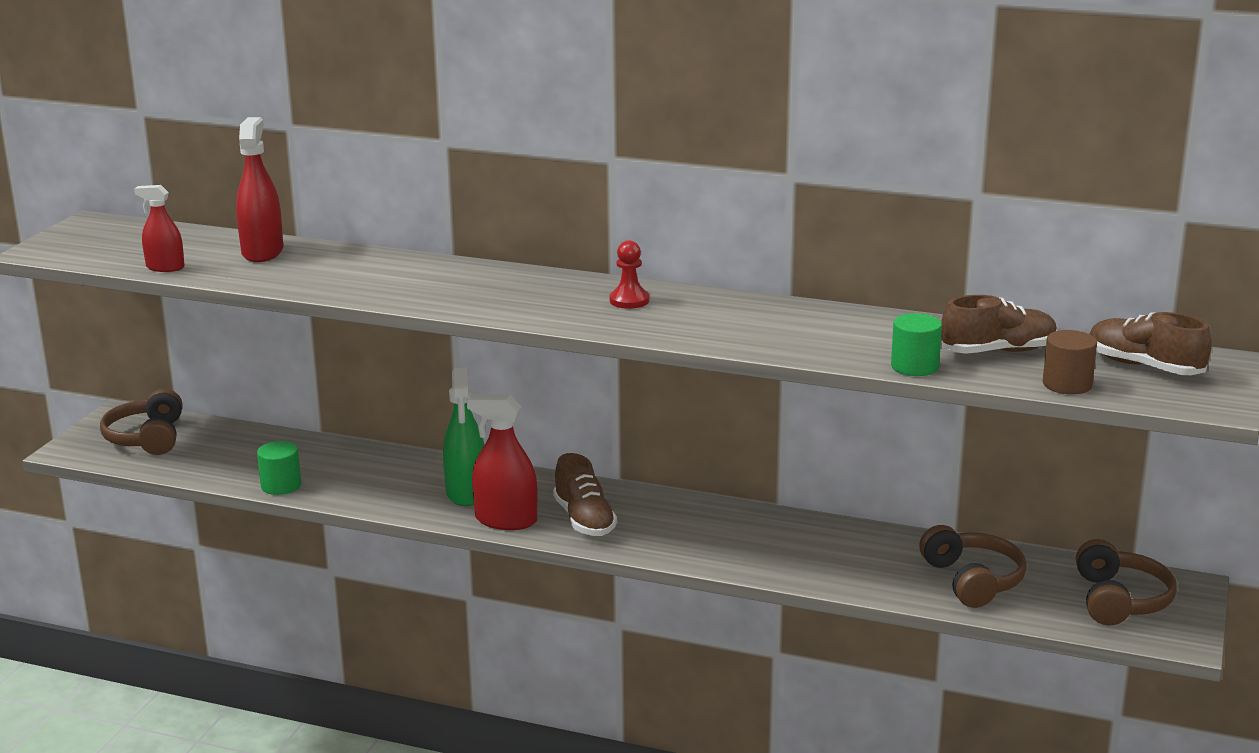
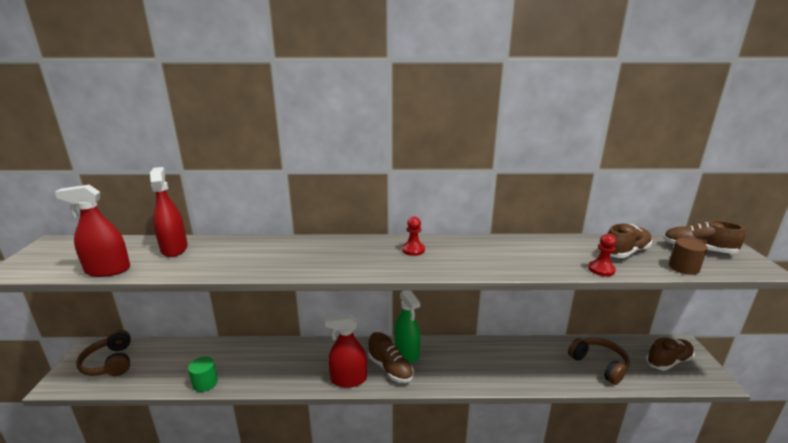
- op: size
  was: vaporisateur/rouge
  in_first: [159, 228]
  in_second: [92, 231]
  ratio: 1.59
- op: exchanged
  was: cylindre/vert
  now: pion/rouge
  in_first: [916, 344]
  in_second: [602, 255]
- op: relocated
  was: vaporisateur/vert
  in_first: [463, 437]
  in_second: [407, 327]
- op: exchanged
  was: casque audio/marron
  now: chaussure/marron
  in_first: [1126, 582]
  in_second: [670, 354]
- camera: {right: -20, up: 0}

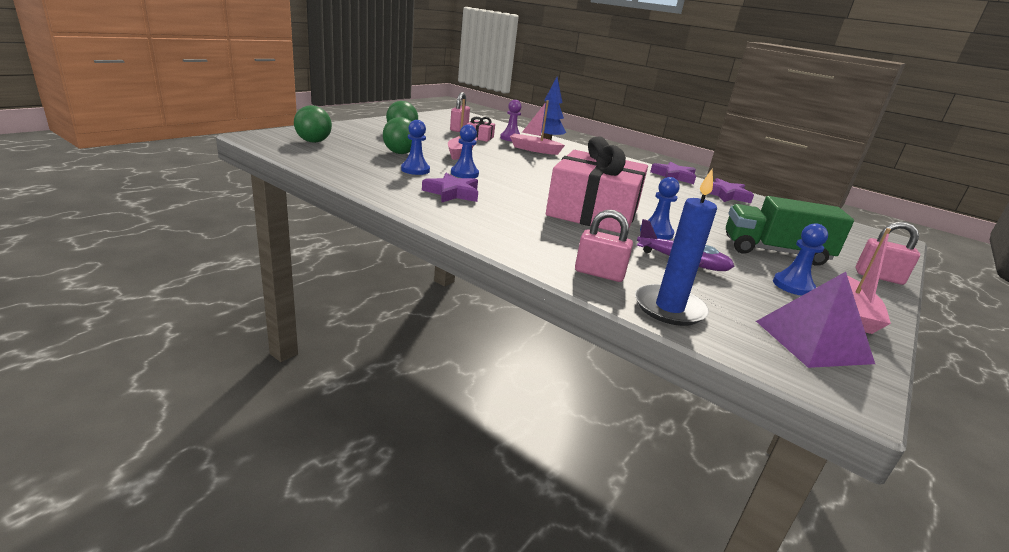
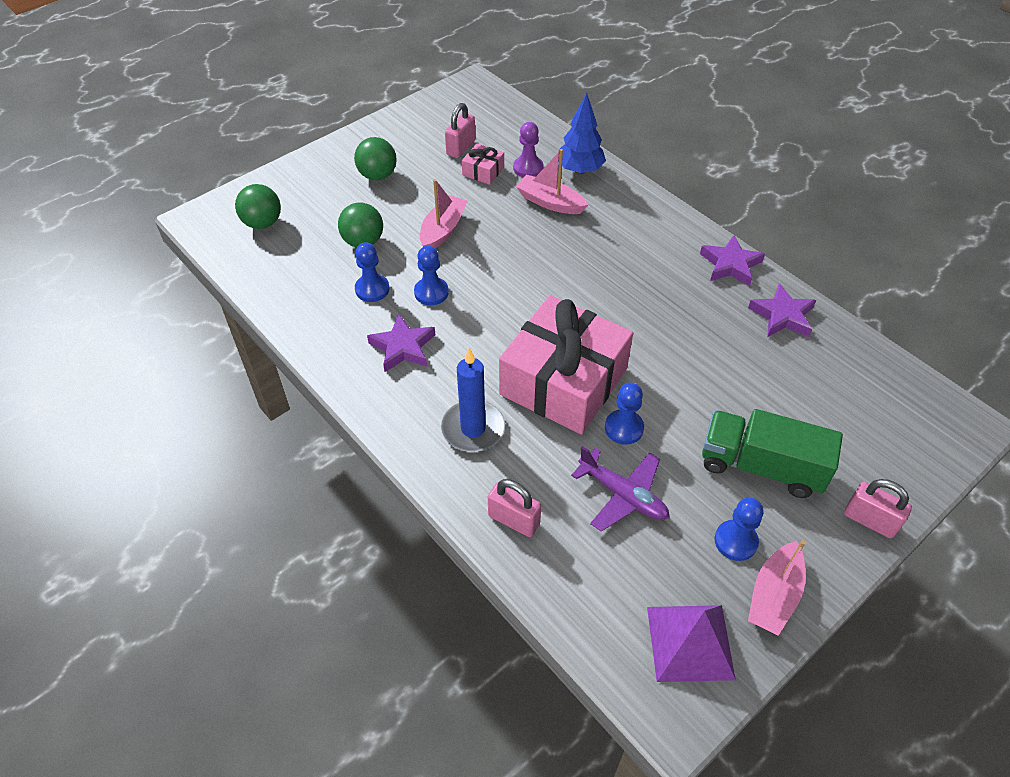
- op: relocated
  was: bougie/bleu
  in_first: [676, 247]
  in_second: [473, 400]
- camera: {right: 15, up: 25}

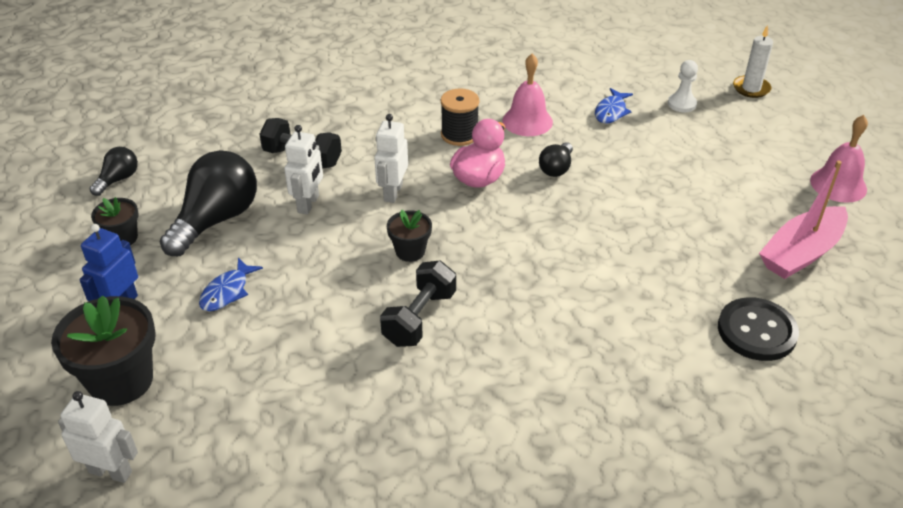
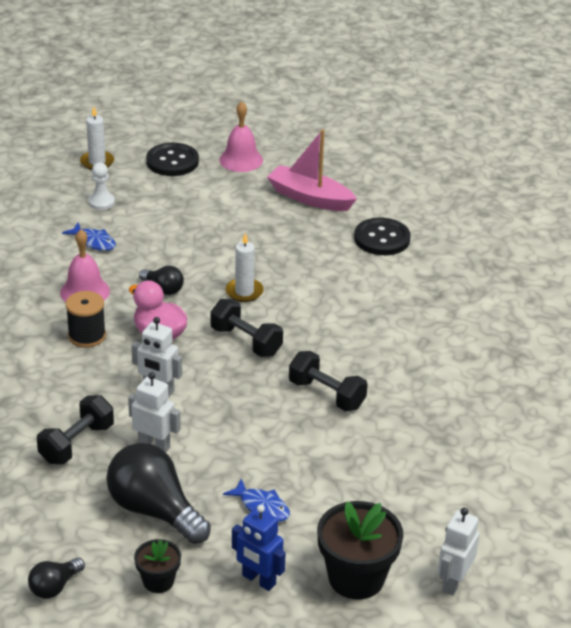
- op: spun
  was: ampoule/noir
  in_first: [114, 171]
  in_second: [56, 578]
  clockwise: -90
- op: spun
  was: bateau/rose
  in_first: [803, 220]
  in_second: [312, 170]
  clockwise: 150
- op: missing
  was: pot de fleurs/noir
  in_first: [409, 235]
- op: appeared
  now: bouton/noir
  in_second: [172, 159]
- op: appeared
  now: bougie/blanc
  in_second: [245, 267]
- op: appeared
  now: haltère/noir
  in_second: [246, 328]
- camera: {right: -80, up: -5}

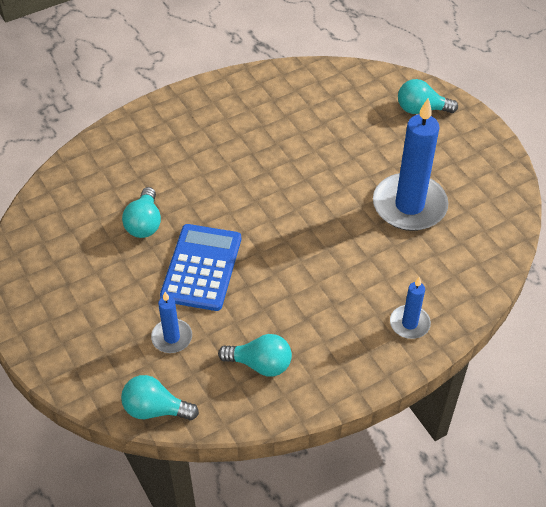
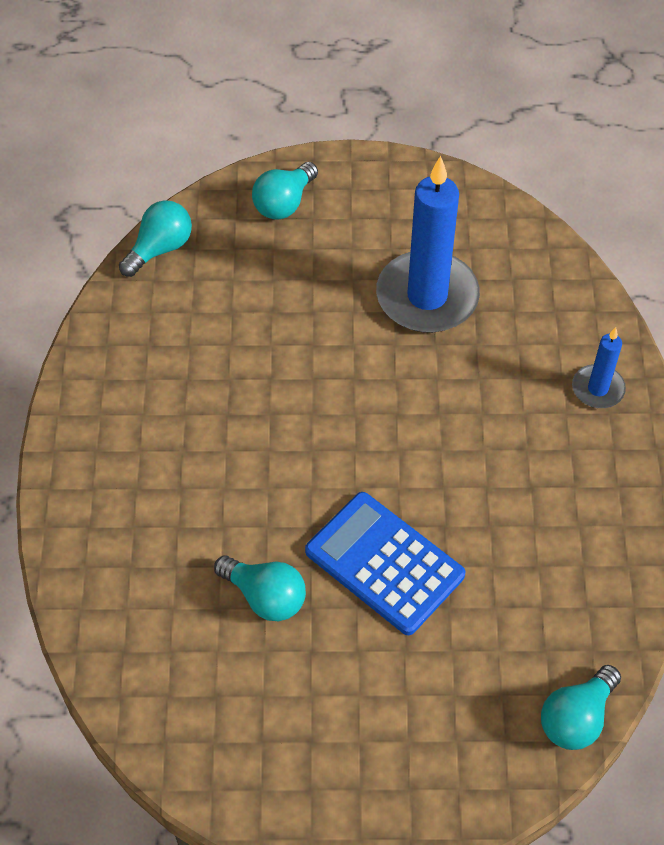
- op: missing
  was: bougie/bleu
  in_first: [171, 322]
- op: relocated
  was: ampoule/turquoise
  in_first: [255, 355]
  in_second: [155, 238]
- camera: {right: -60, up: 5}

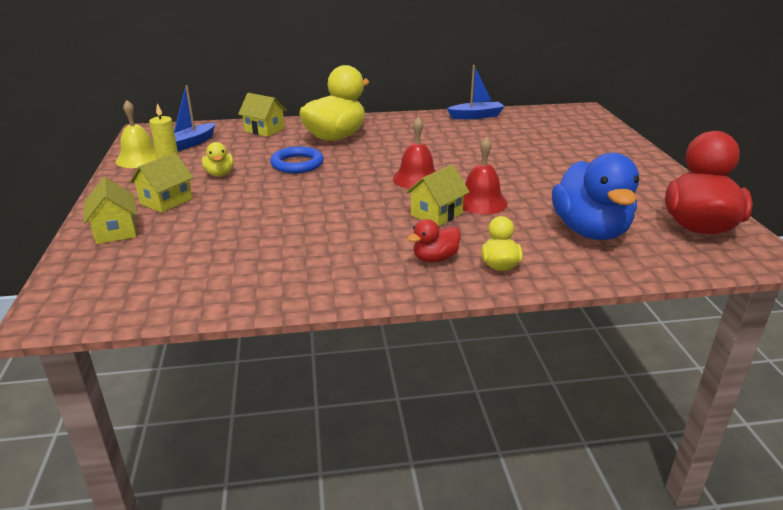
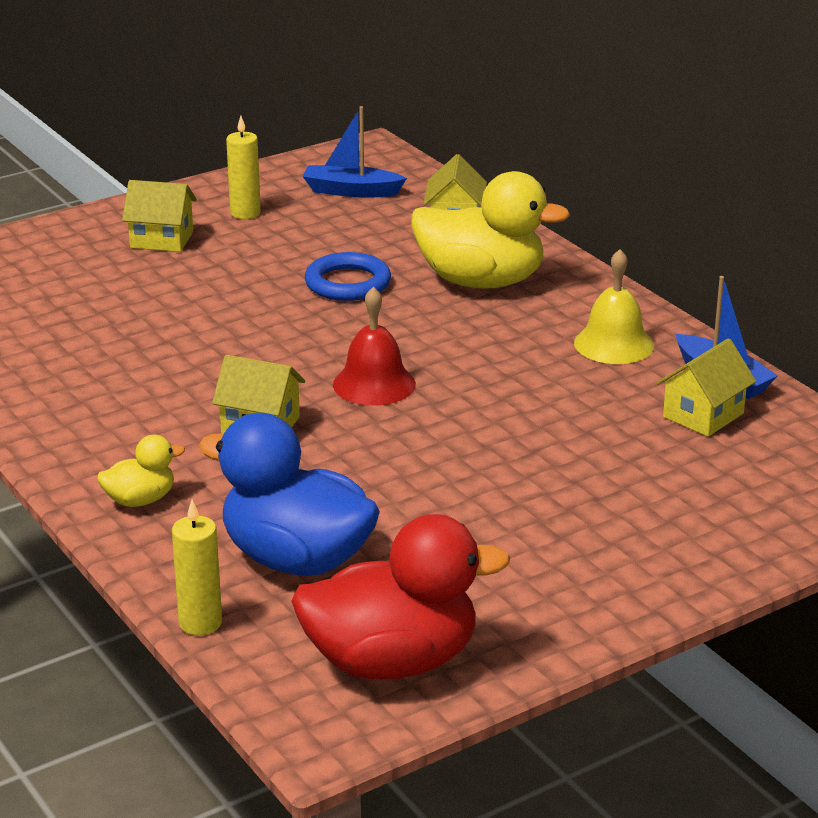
- op: relocated
  was: cloche/jaune
  in_first: [136, 134]
  in_second: [614, 306]
- op: missing
  was: cloche/rouge
  in_first: [485, 175]
- op: missing
  was: canard/jaune
  in_first: [218, 159]
- op: spun
  was: canard/bleu
  in_first: [595, 196]
  in_second: [289, 494]
  clockwise: 60
- op: relocated
  was: maison/jaune
  in_first: [110, 210]
  in_second: [706, 387]
- op: missing
  was: canard/rouge
  in_first: [434, 241]
- op: appeared
  now: bougie/jaune
  in_second: [197, 567]
- camera: {right: 65, up: 0}

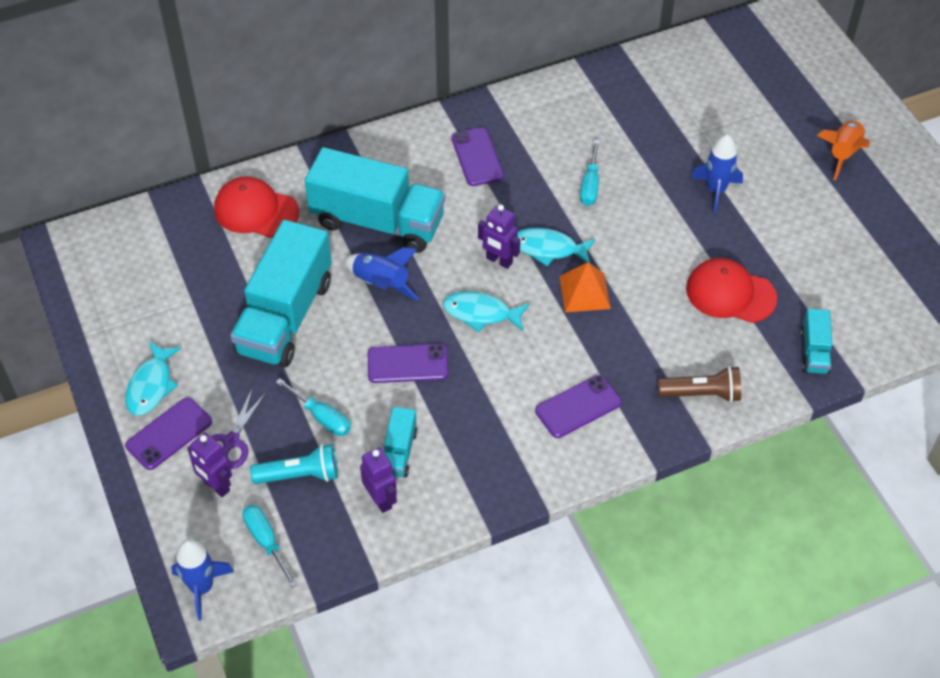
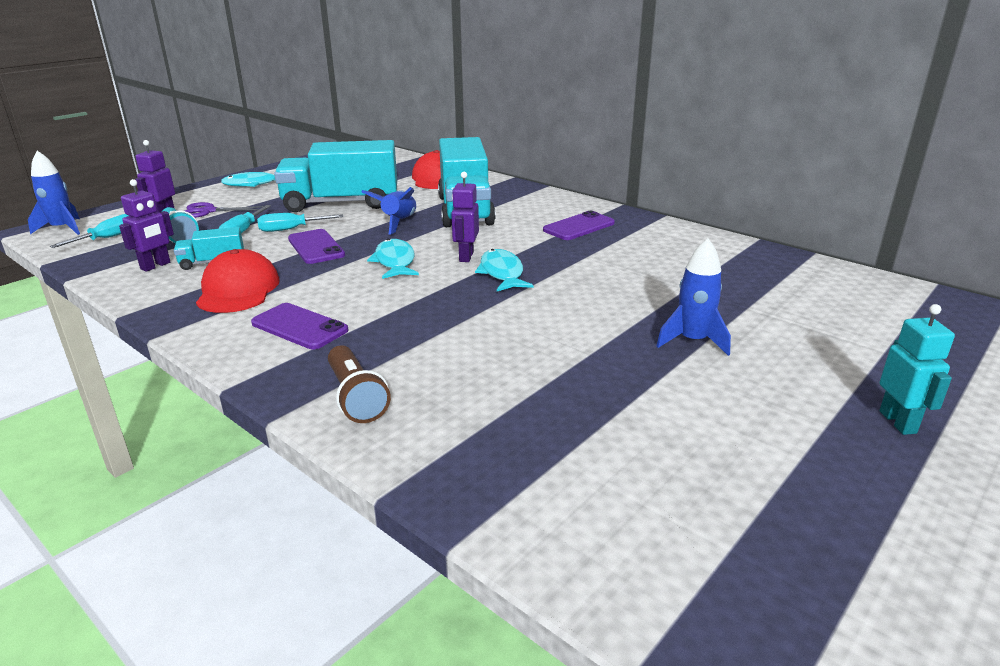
- op: exchanged
  was: fusée/orange
  now: robot/turquoise
  in_first: [843, 150]
  in_second: [917, 369]
- op: relocated
  was: tournevis/turquoise
  in_first: [590, 173]
  in_second: [300, 222]
- op: relocated
  was: casquette/rouge
  in_first: [731, 290]
  in_second: [238, 281]
- op: missing
  was: pyramide/orange
  in_first: [585, 287]
- op: missing
  was: camion/turquoise
  in_first: [816, 341]
- op: missing
  was: téléphone/violet
  in_first: [168, 433]
- camera: {right: 65, up: -25}

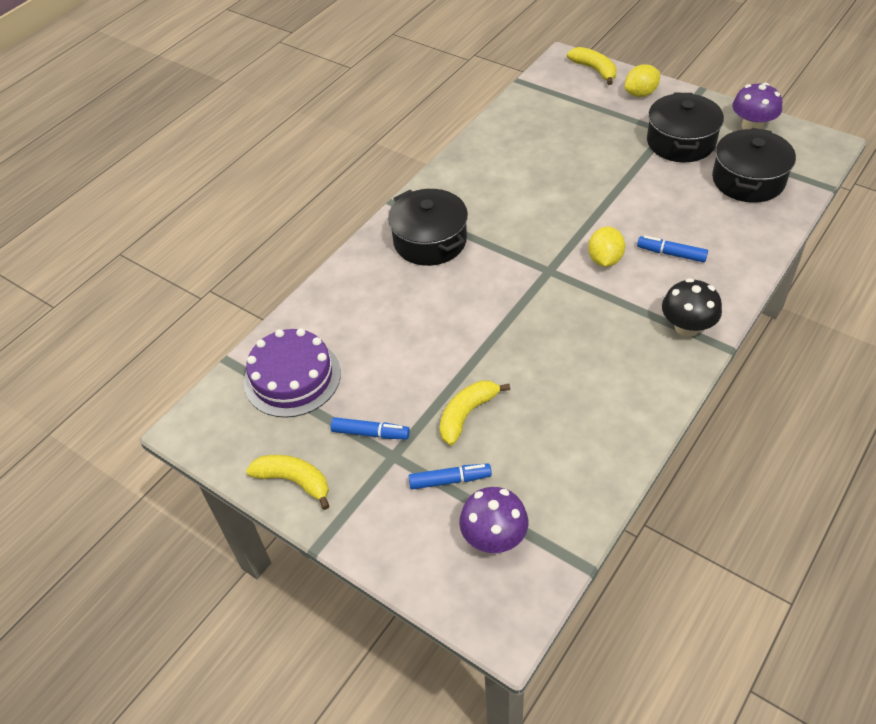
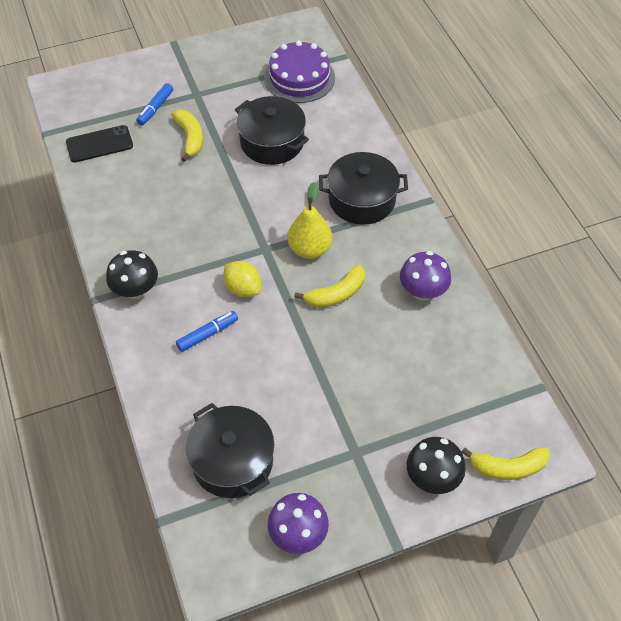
- op: exchanged
  was: citron/jaune
  now: champignon/noir
  in_first: [642, 80]
  in_second: [436, 465]
- op: relocated
  was: marmite/noir
  in_first: [685, 127]
  in_second: [272, 130]
- op: missing
  was: feutre/bleu
  in_first: [370, 428]
- op: relocated
  was: banane/jaune
  in_first: [287, 482]
  in_second: [330, 286]
- op: relocated
  was: champignon/violet
  in_first: [493, 520]
  in_second: [425, 276]
- op: appeared
  now: téléphone/noir
  in_second: [99, 144]
- op: appeared
  now: poire/jaune
  in_second: [310, 220]
- camera: {right: 120, up: 5}

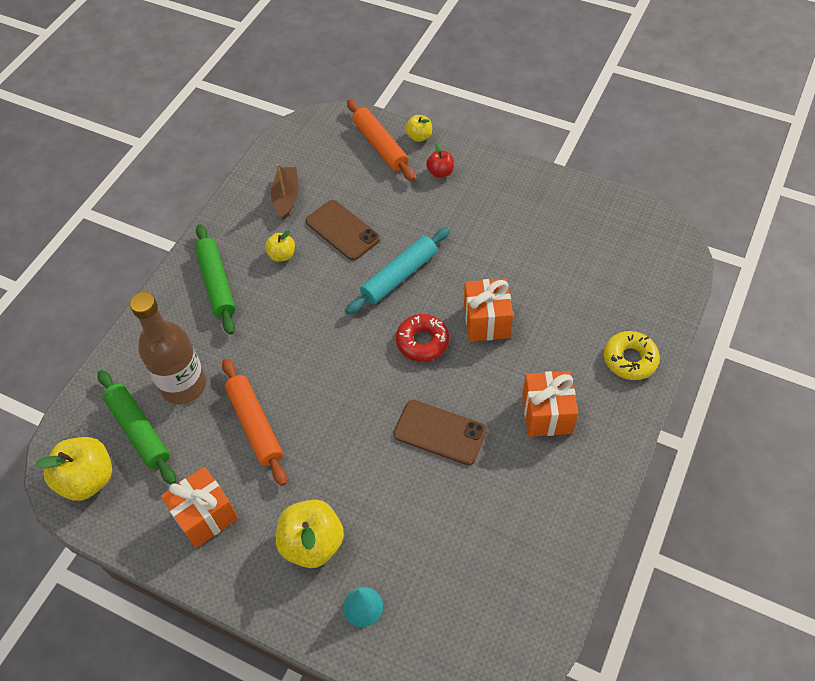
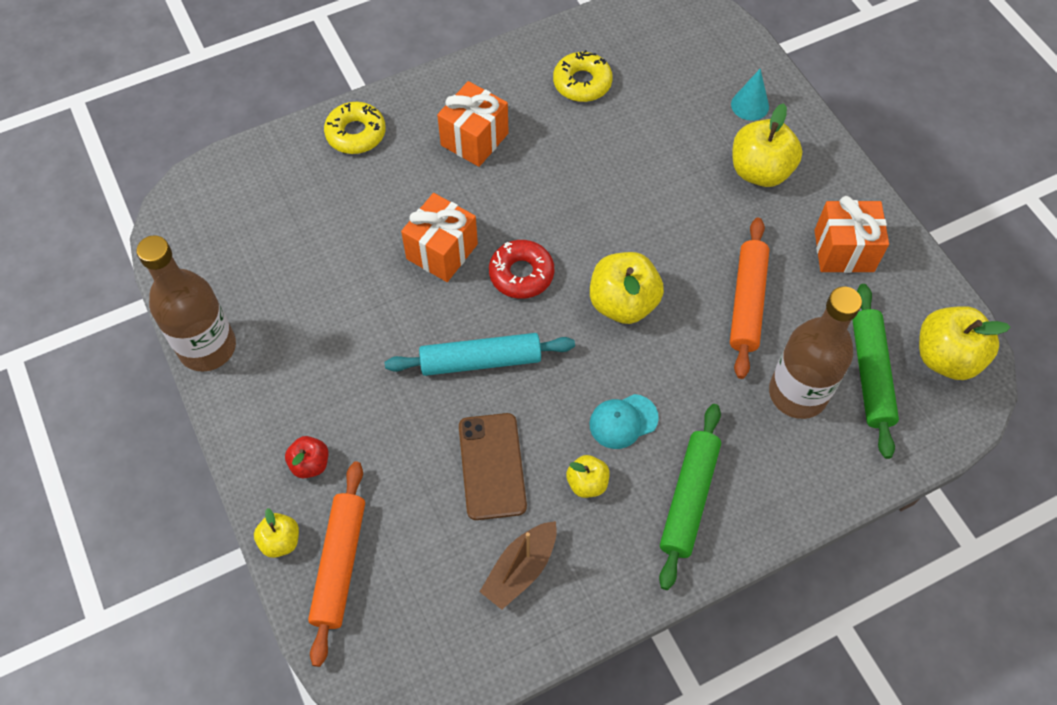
- op: missing
  was: téléphone/marron
  in_first: [440, 432]
- op: appeared
  now: beignet/jaune
  in_second: [583, 76]
- op: appeared
  now: bouteille/marron
  in_second: [186, 303]
- op: appeared
  now: pomme/jaune
  in_second: [627, 288]
- op: appeared
  now: casquette/turquoise
  in_second: [624, 421]
- camera: {right: -145, up: 5}

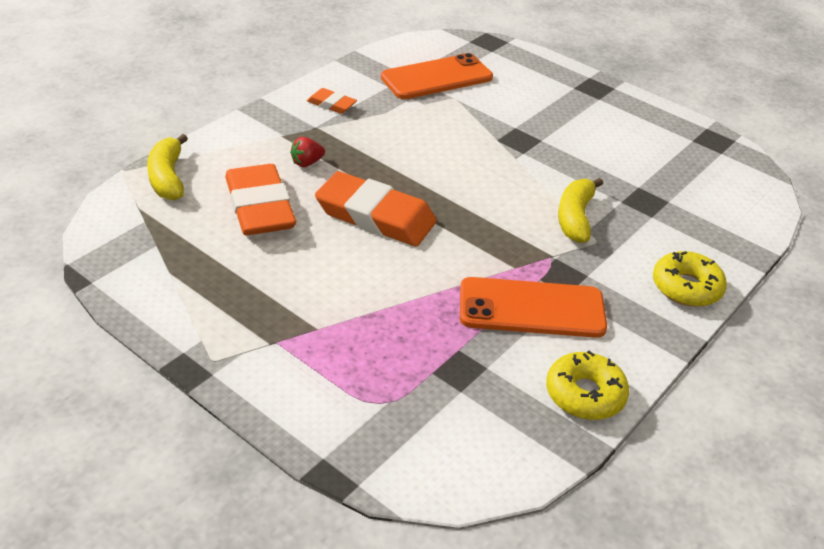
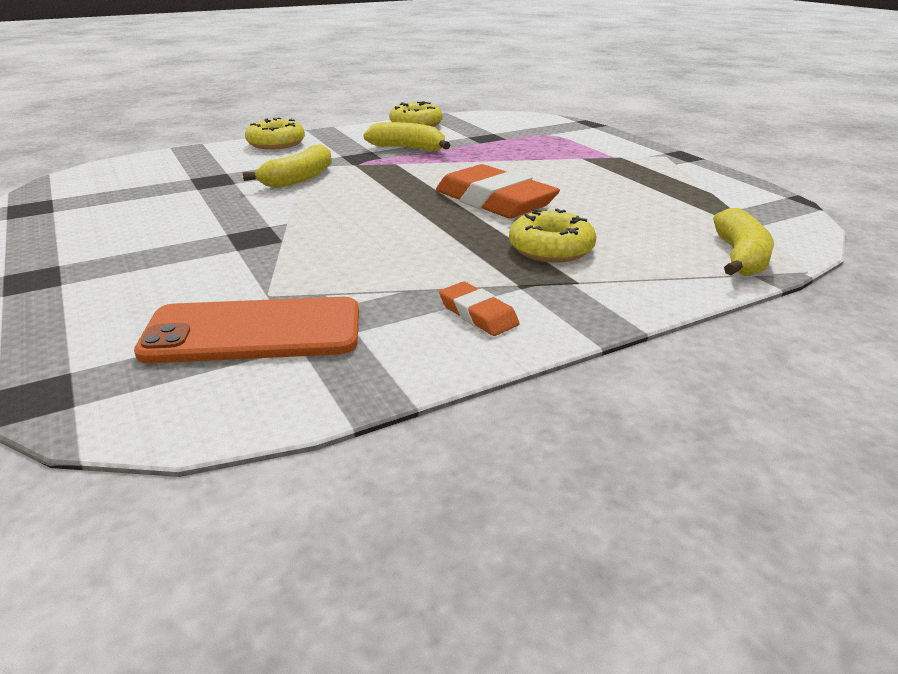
- op: exchanged
  was: fraise/rouge
  now: beignet/jaune
  in_first: [307, 152]
  in_second: [553, 236]
- op: missing
  was: gomme/orange
  in_first: [260, 199]
- op: exchanged
  was: téléphone/orange
  now: banane/jaune
  in_first: [533, 307]
  in_second: [406, 136]
- camera: {right: -155, up: -10}

